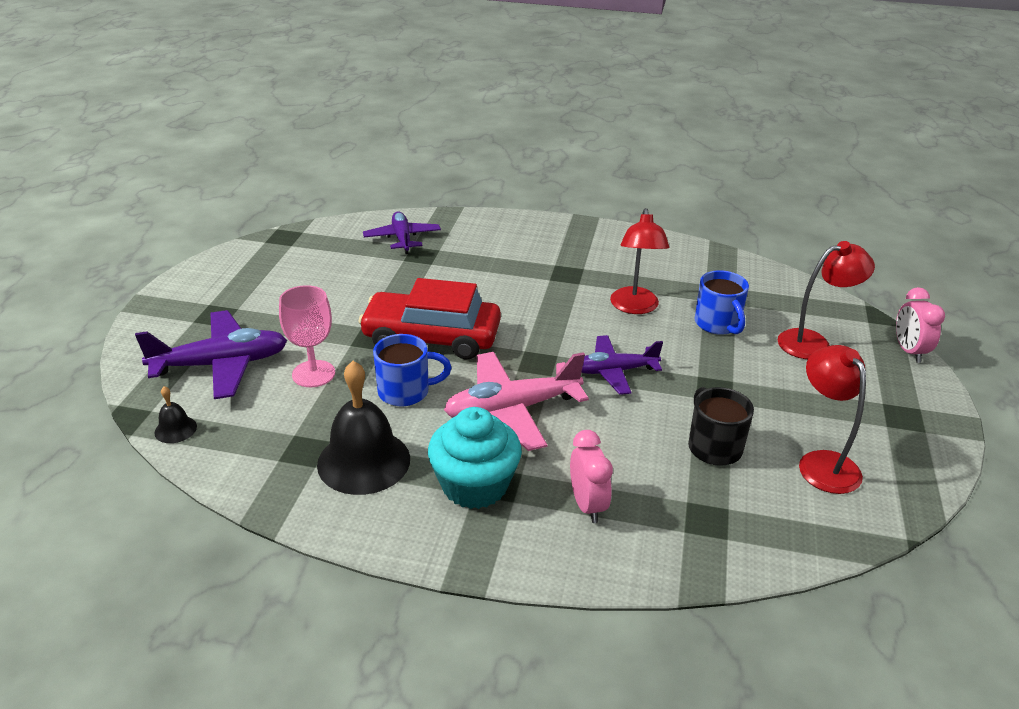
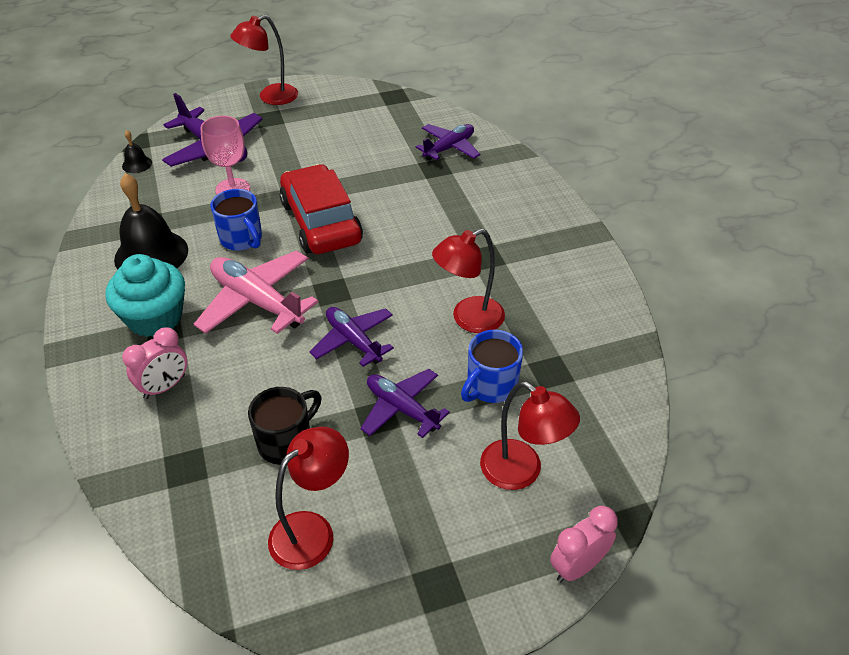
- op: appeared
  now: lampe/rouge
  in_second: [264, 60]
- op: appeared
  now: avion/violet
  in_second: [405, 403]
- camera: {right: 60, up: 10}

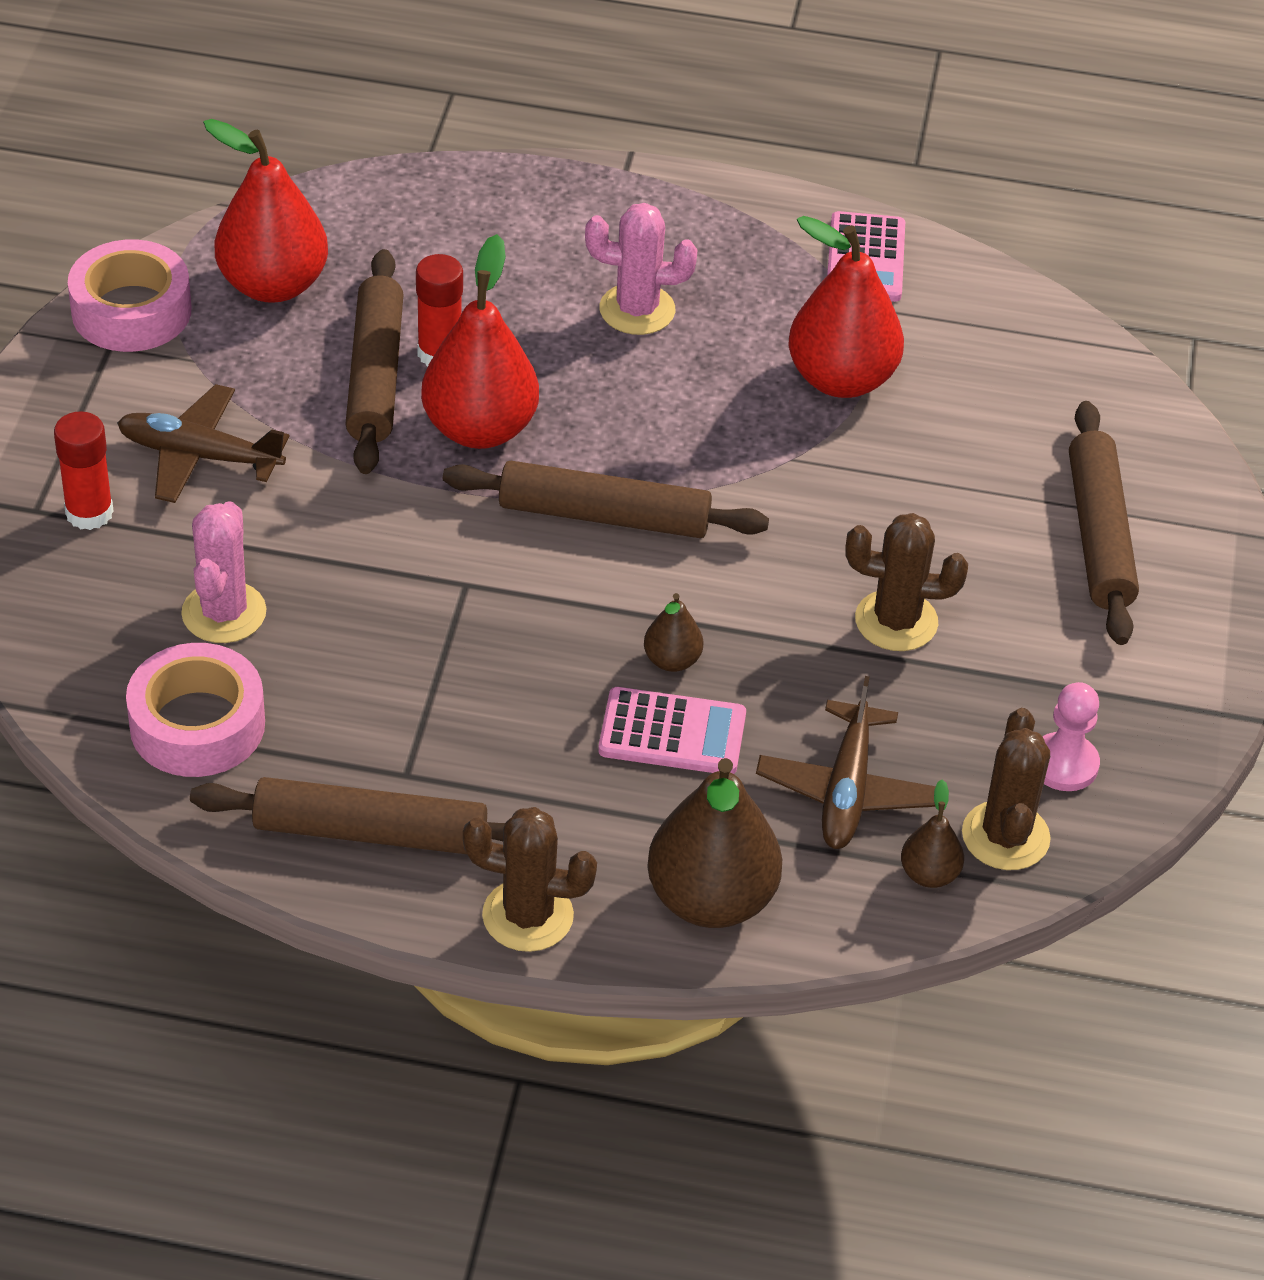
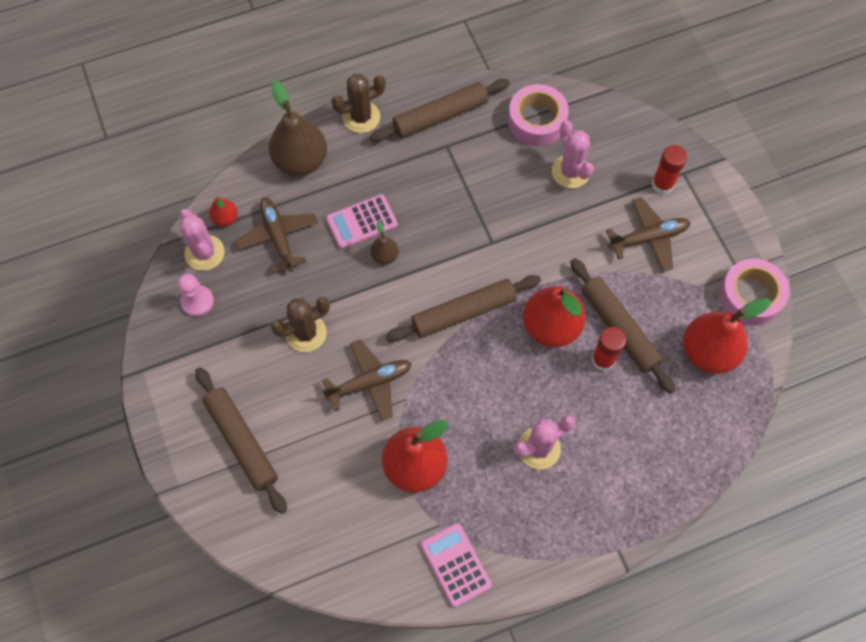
- op: colour
  was: cactus/marron
  now: cactus/rose
  in_first: [1006, 789]
  in_second: [202, 240]
- op: colour
  was: poire/marron
  now: poire/rouge
  in_first: [932, 834]
  in_second: [223, 211]
- op: appeared
  now: avion/marron
  in_second: [367, 380]
- camera: {right: 150, up: 20}

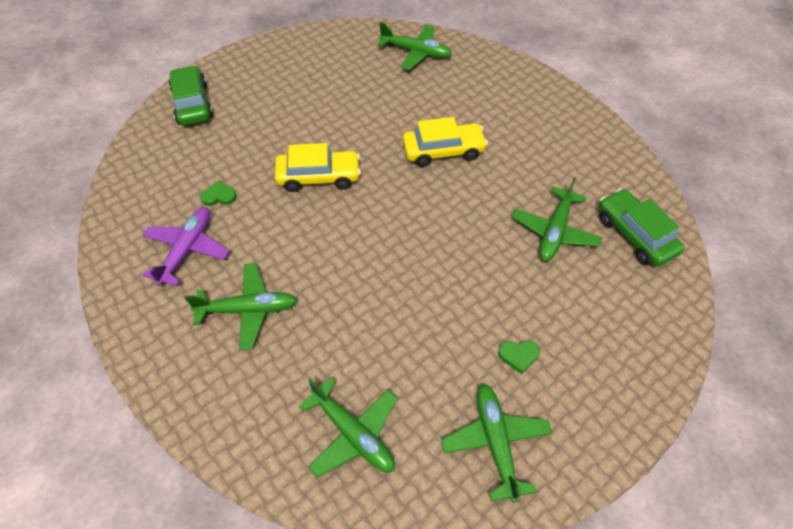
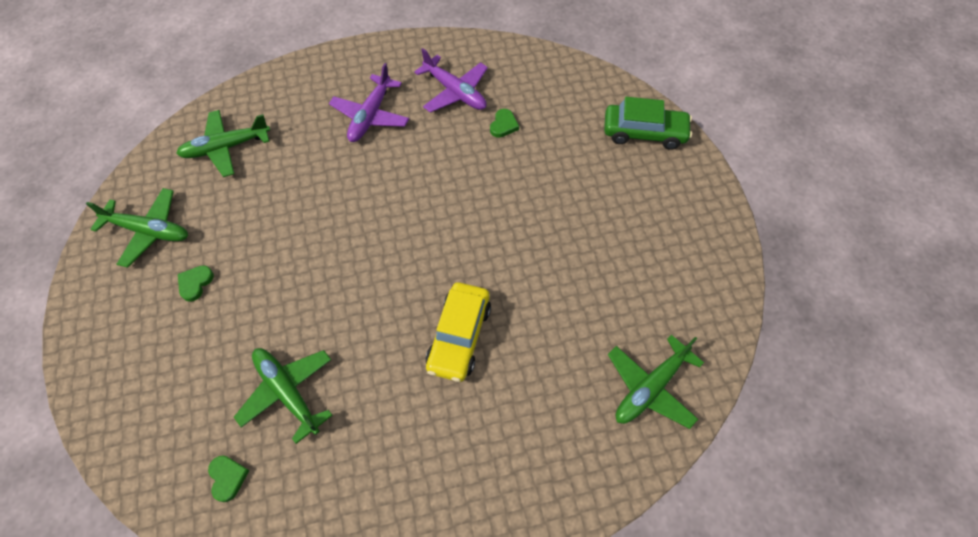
- op: missing
  was: voiture/jaune
  in_first: [318, 167]
- op: exchanged
  was: voiture/vert
  now: cœur/vert
  in_first: [641, 227]
  in_second: [228, 479]
- op: colour
  was: avion/vert
  now: avion/violet
  in_first: [241, 306]
  in_second: [369, 102]
- camera: {right: 115, up: 5}

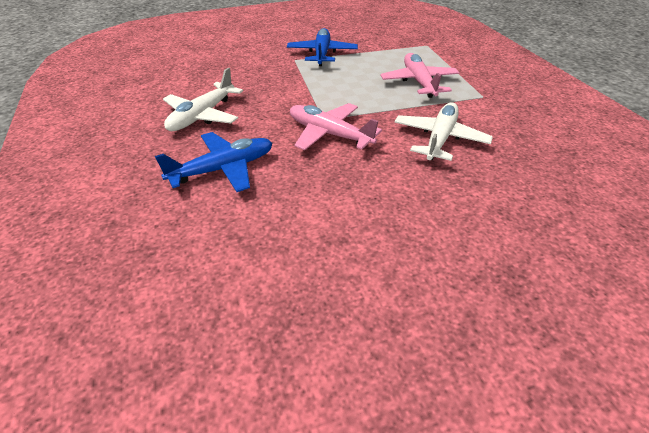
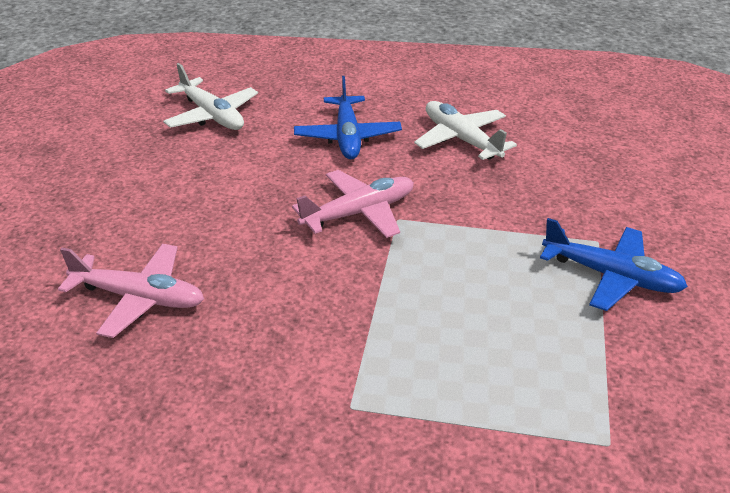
- op: relocated
  was: avion/rose
  in_first: [419, 75]
  in_second: [131, 291]
- op: relocated
  was: avion/blanc
  in_first: [443, 131]
  in_second: [210, 96]
- camera: {right: 115, up: -5}

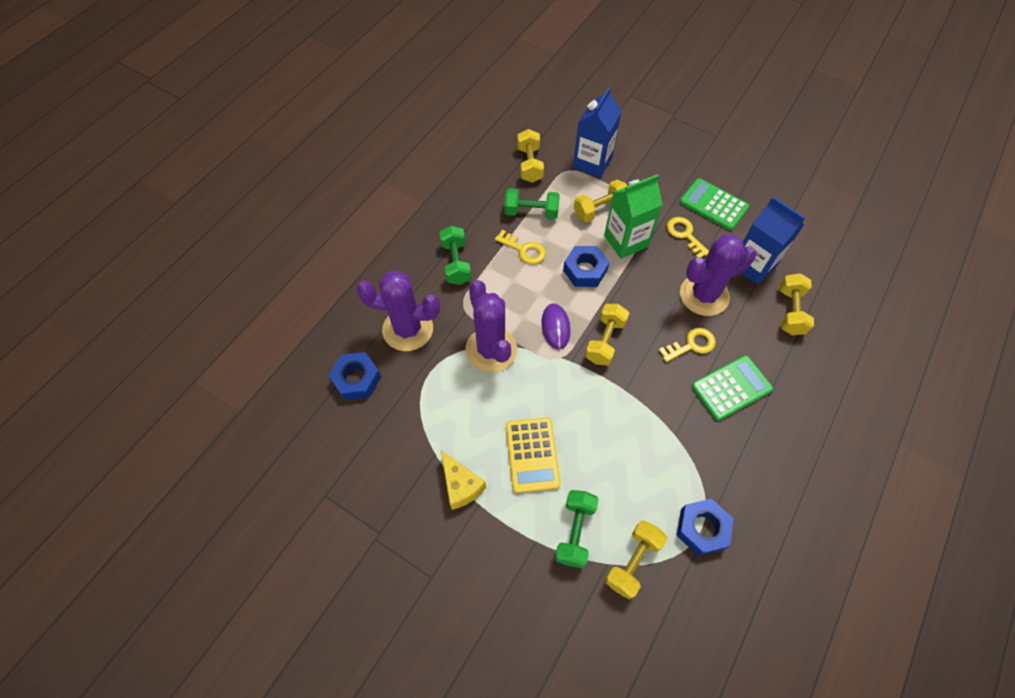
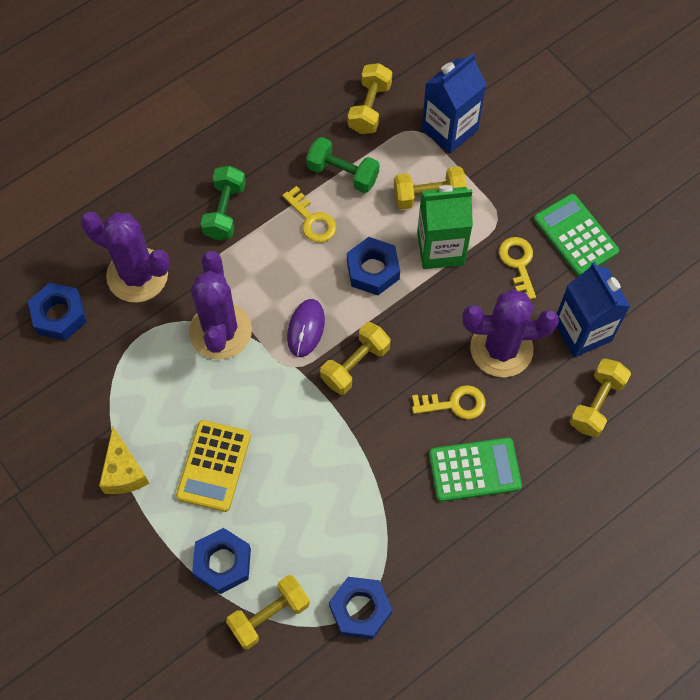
- op: exchanged
  was: haltère/vert
  now: écrou/bleu
  in_first: [577, 529]
  in_second: [221, 561]
- camera: {right: 20, up: 5}

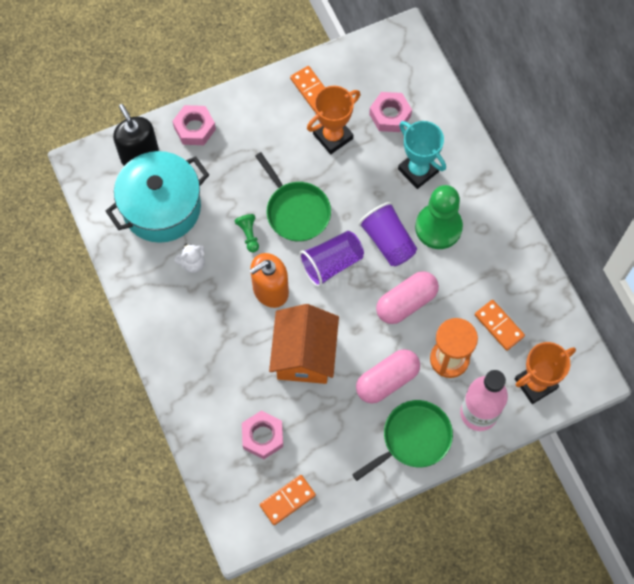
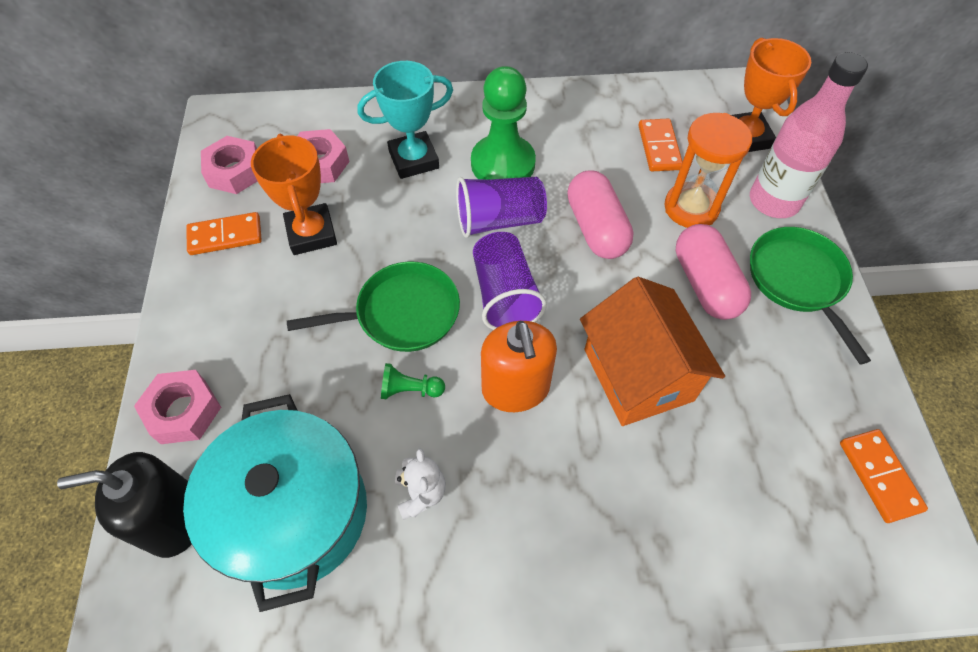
- op: spun
  was: domino/orange
  in_first: [500, 325]
  in_second: [660, 145]
  clockwise: -75
- op: spun
  was: maison/orange
  in_first: [304, 344]
  in_second: [652, 351]
  clockwise: 45
- op: relocated
  was: écrou/rose
  in_first: [262, 435]
  in_second: [229, 165]
- camera: {right: -70, up: -10}

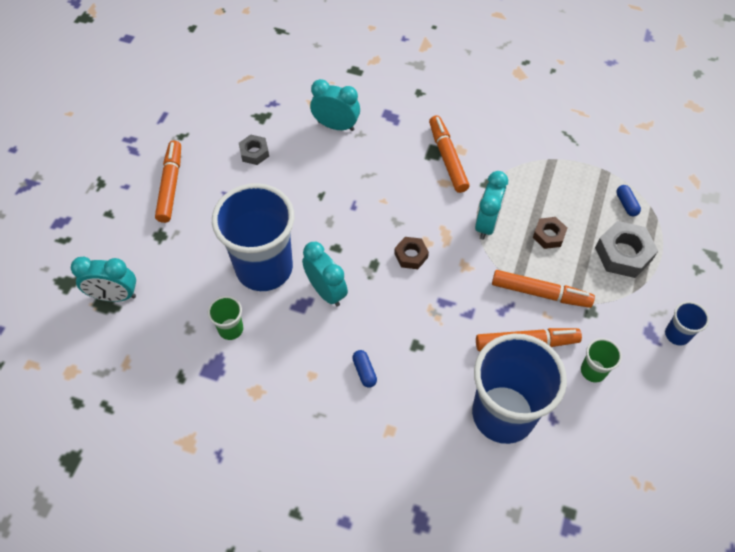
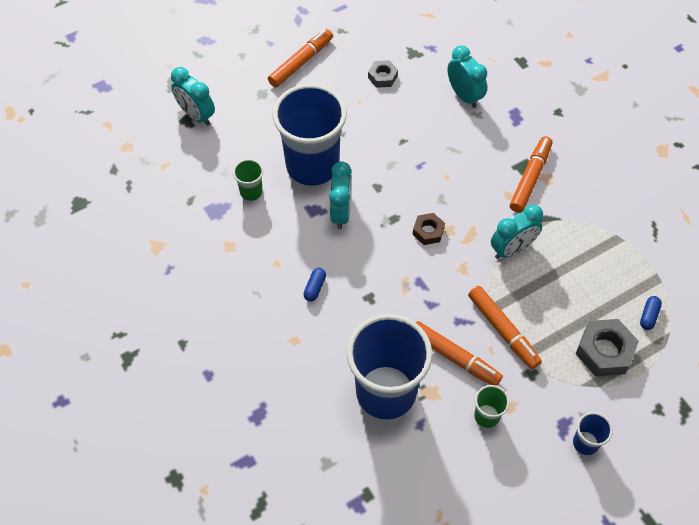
- op: missing
  was: écrou/marron
  in_first: [550, 233]
- camera: {right: 40, up: 0}

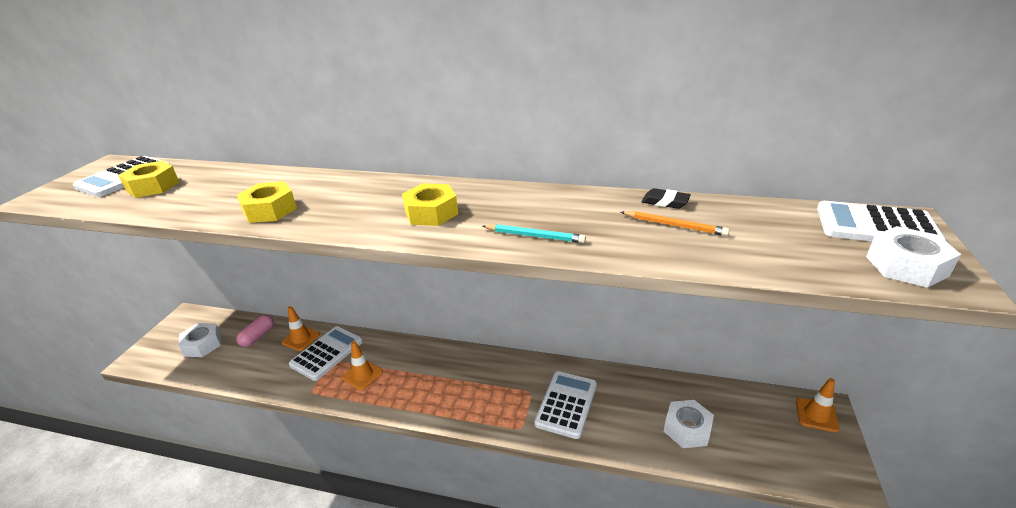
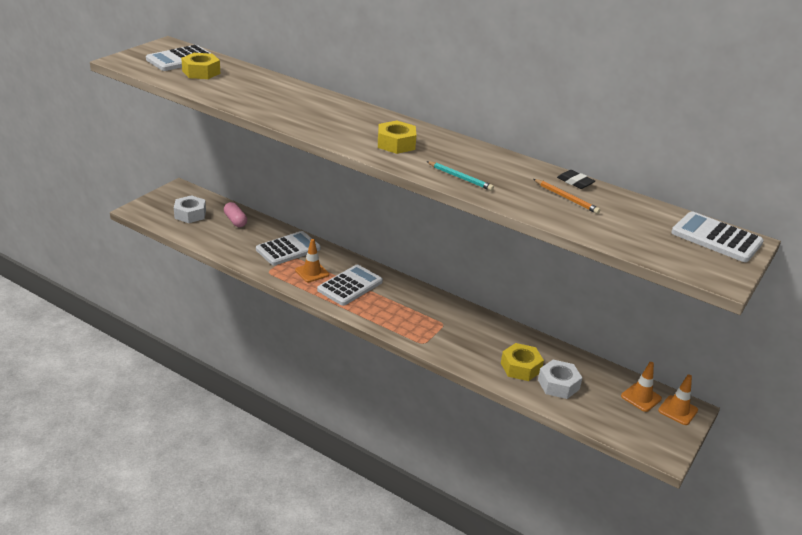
- op: relocated
  was: écrou/jaune
  in_first: [267, 202]
  in_second: [522, 362]
- op: missing
  was: écrou/blanc
  in_first: [913, 257]
- op: relocated
  was: cône de chantier/orange
  in_first: [301, 328]
  in_second: [641, 387]
- op: spun
  was: gélule/rose
  in_first: [255, 330]
  in_second: [235, 214]
  clockwise: -75
- op: relocated
  was: calculatrice/blanc
  in_first: [565, 405]
  in_second: [350, 285]
- camera: {right: 15, up: 0}

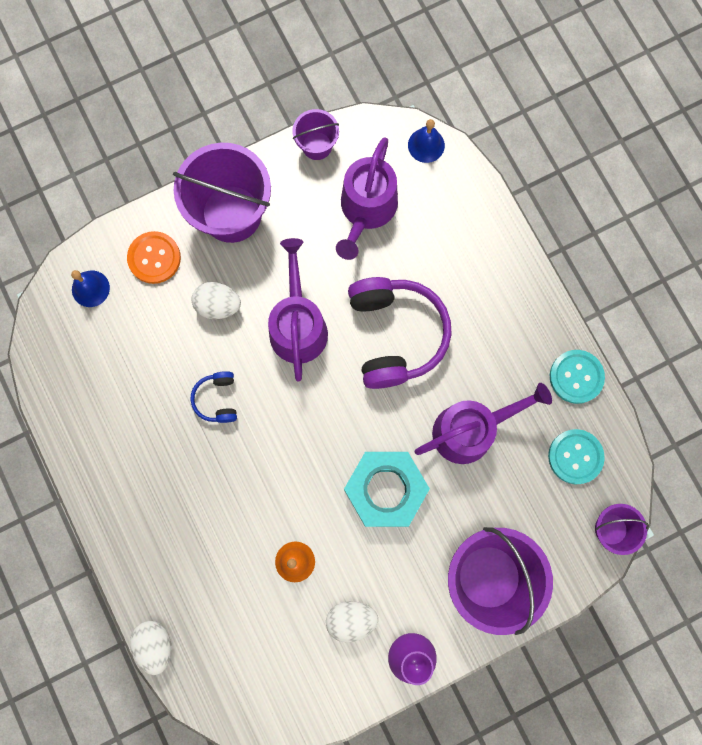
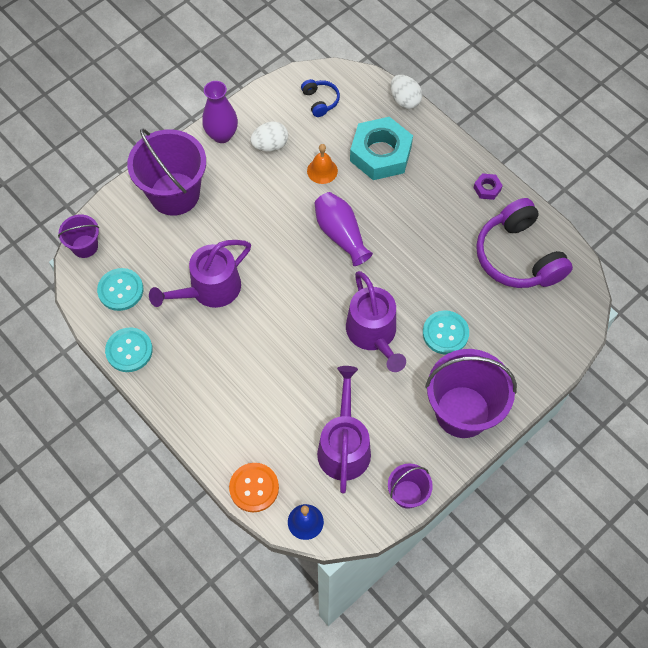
- op: relocated
  was: bouton/orange
  in_first: [154, 257]
  in_second: [254, 487]
- op: missing
  was: cloche/bleu
  in_first: [90, 288]
- op: relocated
  was: casque audio/violet
  in_first: [400, 333]
  in_second: [524, 243]
- op: exchanged
  was: œuf/blanc
  now: bouton/turquoise
  in_first: [216, 300]
  in_second: [446, 332]
- op: relocated
  was: casque audio/bleu
  in_first: [214, 397]
  in_second: [320, 98]
- op: relocated
  was: écrou/turquoise
  in_first: [387, 489]
  in_second: [381, 148]
- op: appeared
  now: écrou/violet
  in_second: [488, 186]
- op: appeared
  now: vase/violet
  in_second: [343, 229]
- camera: {right: 165, up: -15}

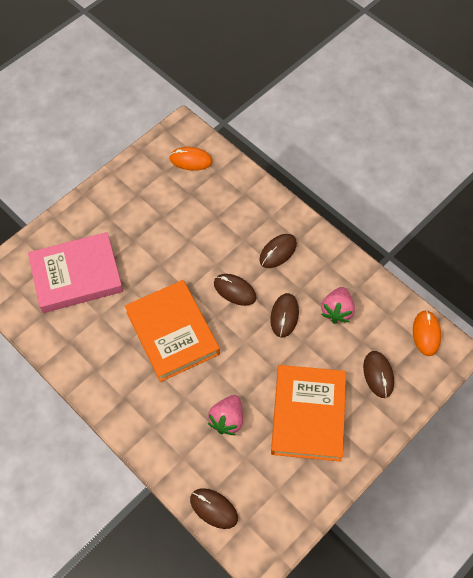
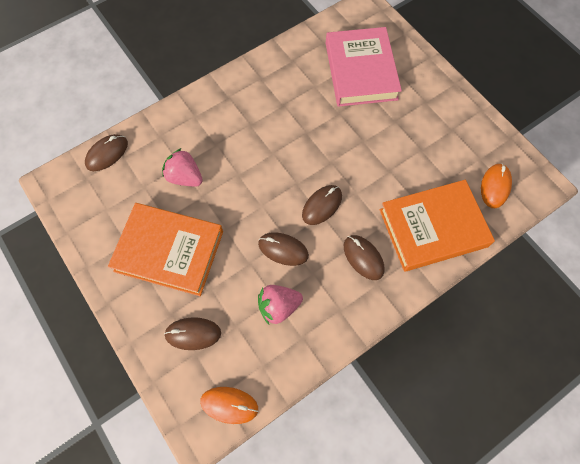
- op: relocated
  was: livre/orange
  in_first: [172, 331]
  in_second: [437, 226]
- op: spun
  was: fraise/rose
  in_first: [338, 305]
  in_second: [280, 305]
  clockwise: -45
- camera: {right: 100, up: 5}

